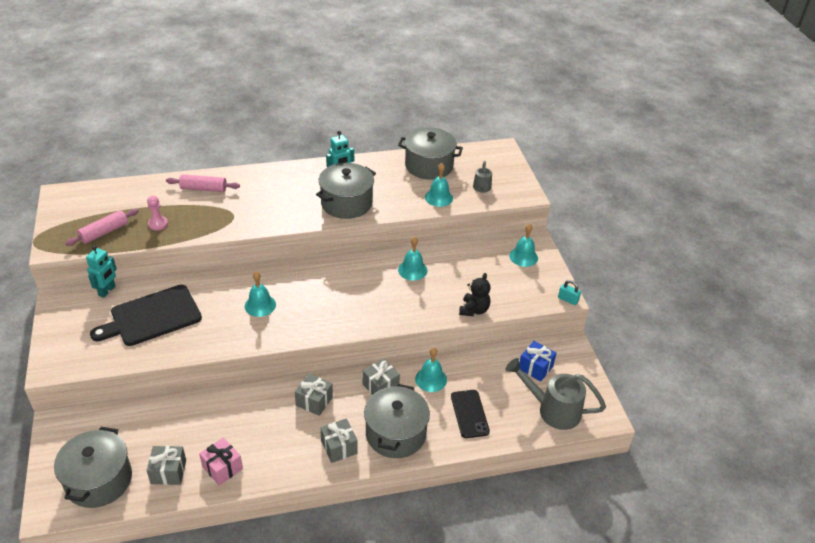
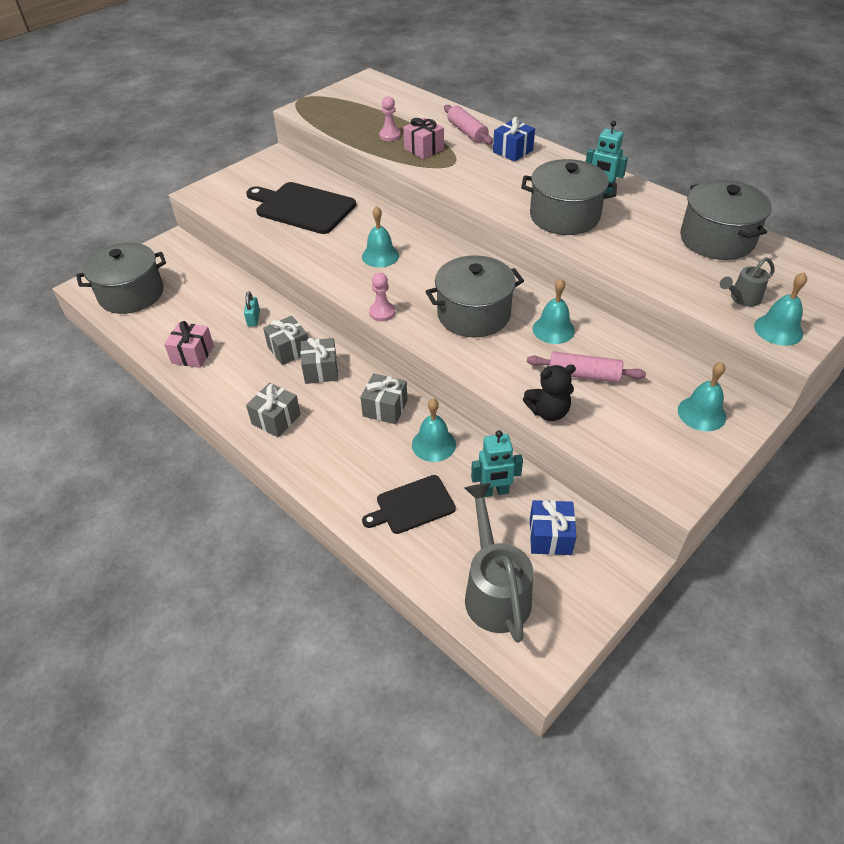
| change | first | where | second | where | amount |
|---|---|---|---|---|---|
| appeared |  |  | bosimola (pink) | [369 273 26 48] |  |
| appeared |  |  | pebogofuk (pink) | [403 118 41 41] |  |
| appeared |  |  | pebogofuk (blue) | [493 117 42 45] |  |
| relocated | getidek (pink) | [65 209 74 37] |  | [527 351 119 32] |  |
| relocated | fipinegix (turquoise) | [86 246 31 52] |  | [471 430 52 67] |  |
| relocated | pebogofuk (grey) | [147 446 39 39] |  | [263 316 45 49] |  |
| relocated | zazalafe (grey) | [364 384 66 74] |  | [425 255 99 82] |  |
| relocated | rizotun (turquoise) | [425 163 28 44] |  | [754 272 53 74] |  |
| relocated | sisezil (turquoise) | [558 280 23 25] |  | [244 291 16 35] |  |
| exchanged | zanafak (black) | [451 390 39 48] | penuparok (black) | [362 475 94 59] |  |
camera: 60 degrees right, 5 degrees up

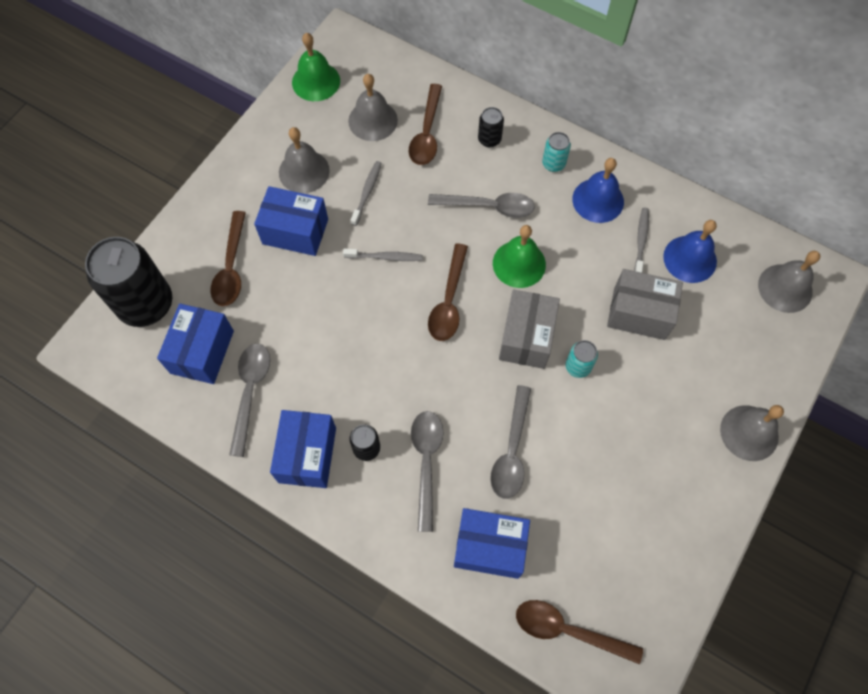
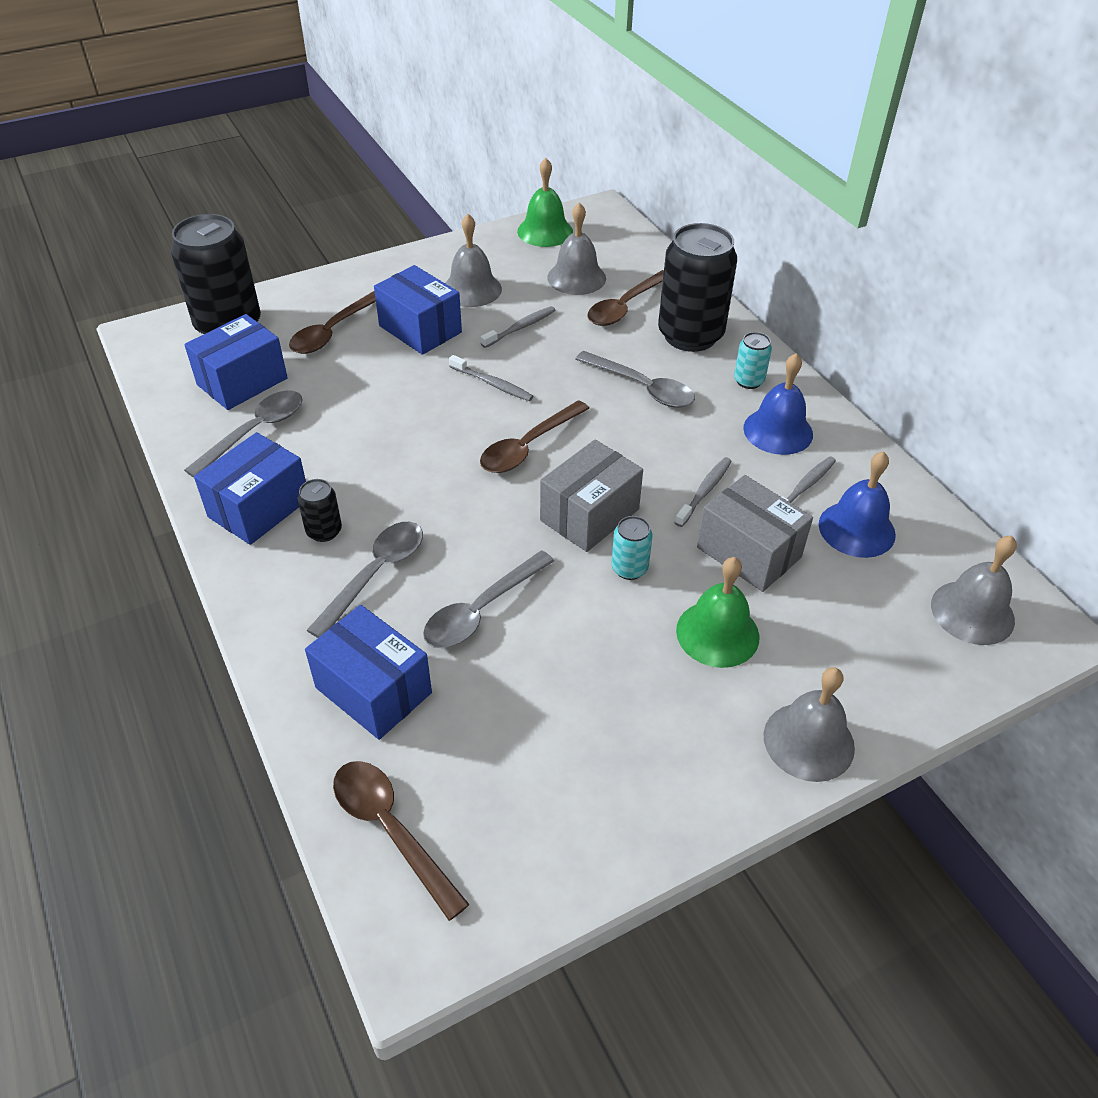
| change | first | where | second | where | amount |
|---|---|---|---|---|---|
| appeared |  |  | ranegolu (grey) | [674 457 58 70] |  |
| relocated | rizotun (green) | [493 225 53 63] |  | [676 557 83 111] |  |
| size | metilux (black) | [478 107 26 40] |  | [658 223 79 129] | x2.25 |
camera: 30 degrees right, 20 degrees down

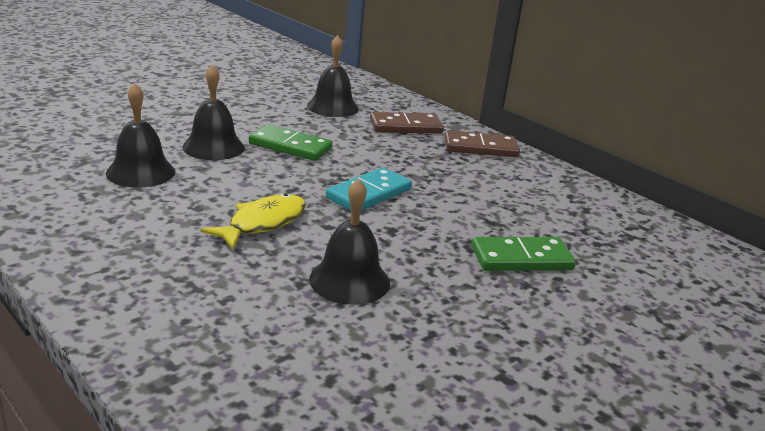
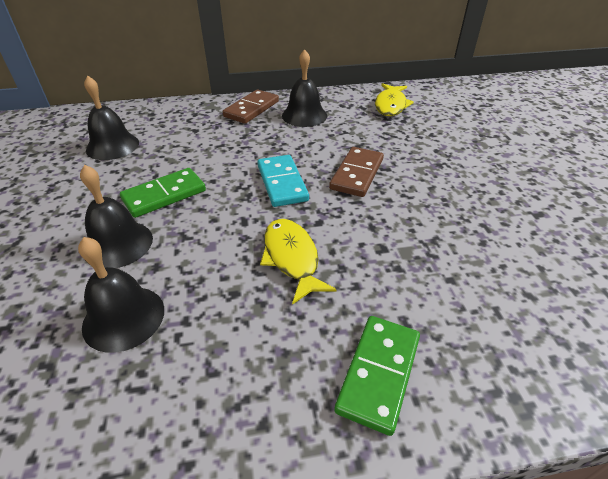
| change | first | where | second | where | amount |
|---|---|---|---|---|---|
| appeared |  |  | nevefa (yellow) | [375 83 39 33] |  |
| relocated | rizotun (black) | [309 178 81 127] |  | [282 49 45 78] |  |
| relocated | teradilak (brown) | [370 112 74 22] |  | [329 147 55 50] |  |
| relocated | teradilak (green) | [471 237 105 34] |  | [334 316 86 120] |  |
camera: 55 degrees left, 15 degrees up

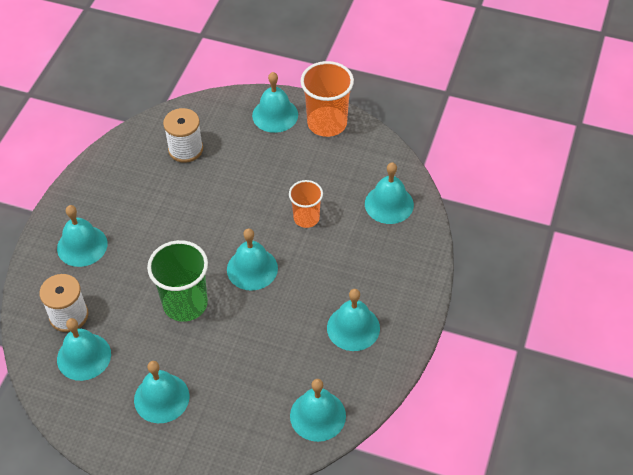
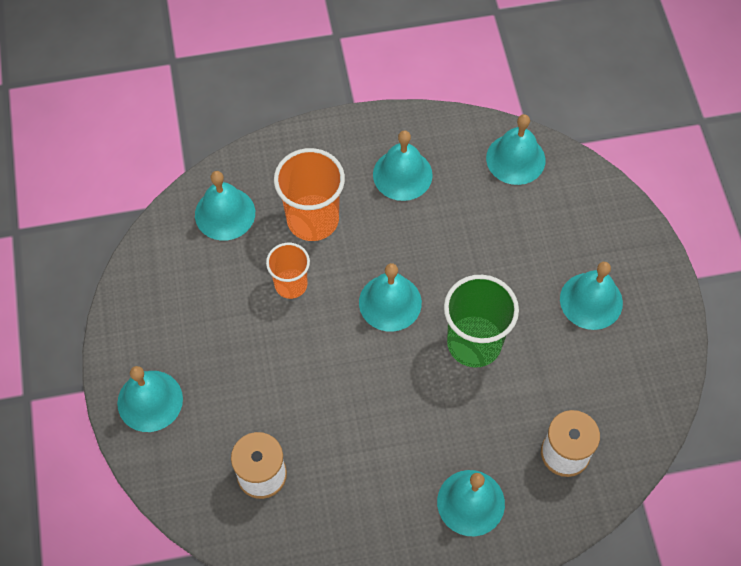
| change | first | where | second | where | amount |
|---|---|---|---|---|---|
| missing | rizotun (turquoise) | [57 318 54 63] |  |  |  |
| relocated | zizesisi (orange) | [300 61 54 76] |  | [274 148 71 93] |  |
camera: 120 degrees left, 10 degrees up

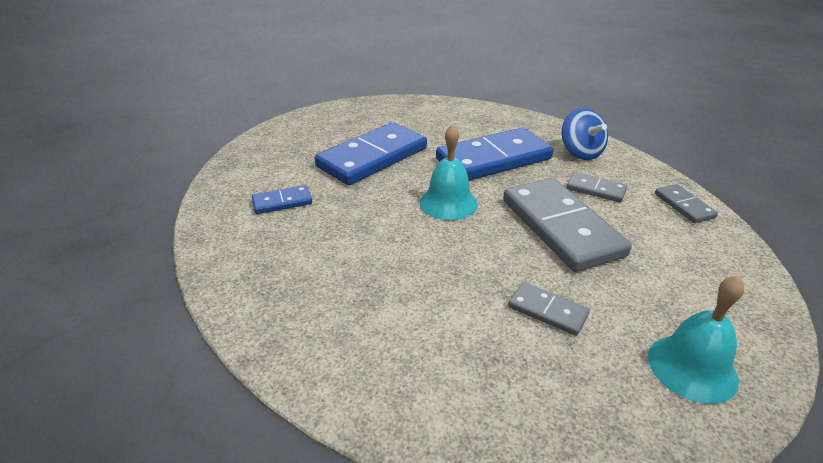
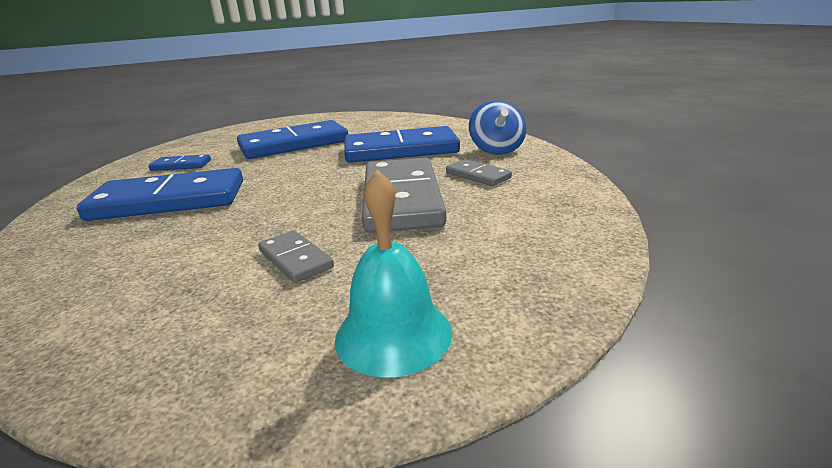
| change | first | where | second | where | amount |
|---|---|---|---|---|---|
| missing | rizotun (turquoise) | [420 124 58 96] |  |  |  |
| missing | teradilak (grey) | [655 184 63 39] |  |  |  |
| appeared |  |  | teradilak (blue) | [77 168 166 53] |  |
camera: 20 degrees right, 10 degrees down

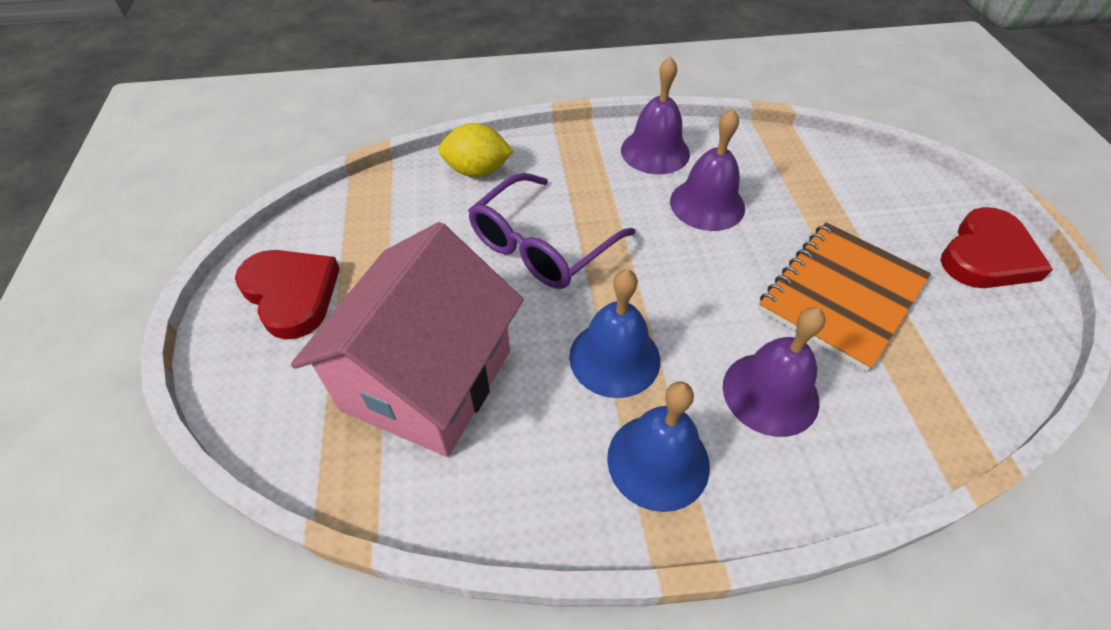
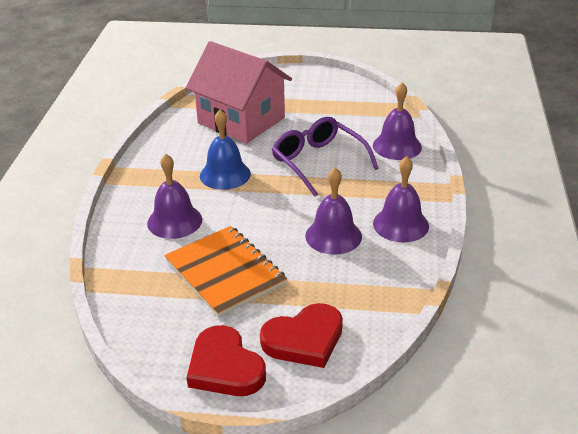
| change | first | where | second | where | amount |
|---|---|---|---|---|---|
| missing | rizotun (blue) | [607 381 103 131] |  |  |  |
| relocated | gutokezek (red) | [235 250 105 89] |  | [260 303 83 65] |  |
| exchanged | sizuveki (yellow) | [438 123 76 54] | rizotun (purple) | [373 83 49 77] |  |
camera: 105 degrees right, 15 degrees down

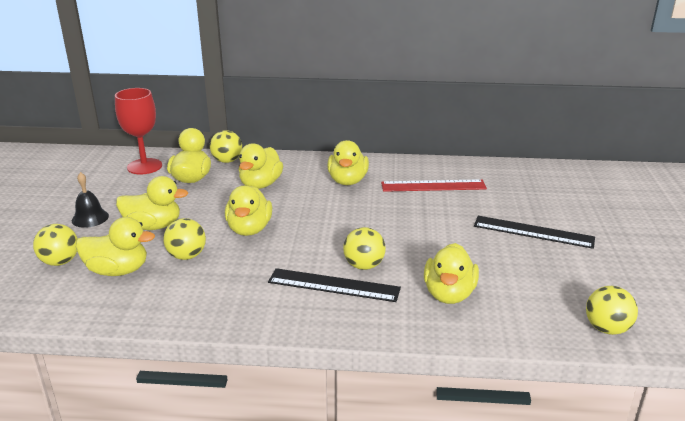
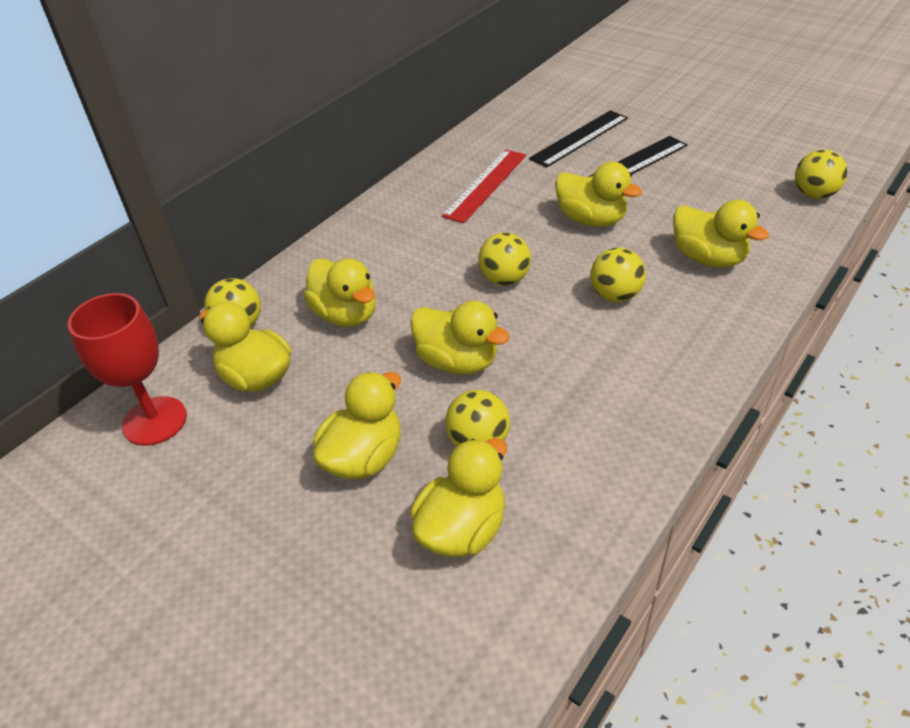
| change | first | where | second | where | amount |
|---|---|---|---|---|---|
| missing | rizotun (black) | [72 172 37 56] |  |  |  |
| relocated | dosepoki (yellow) | [33 224 45 42] |  | [478 232 53 53] |  |
| relocated | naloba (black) | [268 268 133 34] |  | [529 110 99 57] |  |
| relocated | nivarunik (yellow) | [327 140 42 45] |  | [555 161 87 66] |  |
camera: 55 degrees left, 15 degrees up

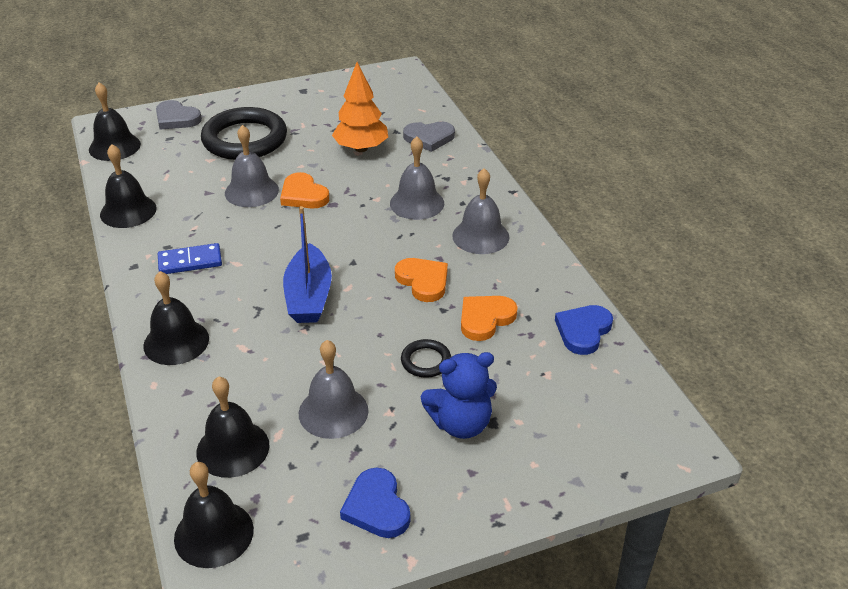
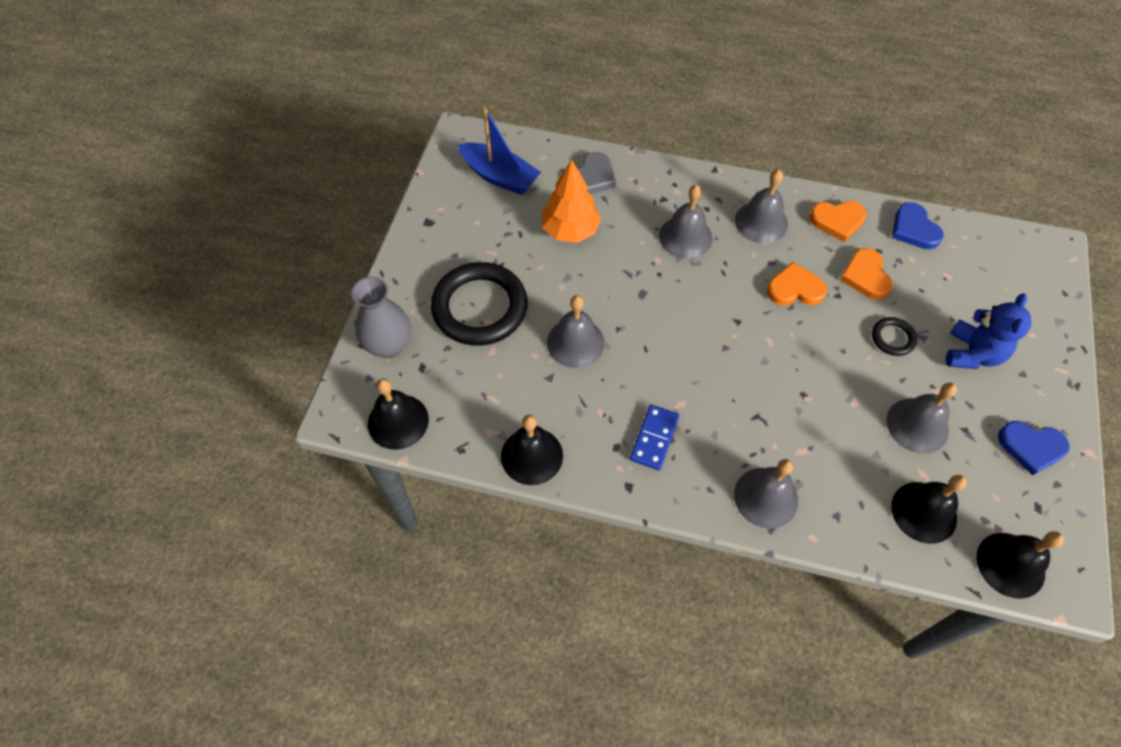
| change | first | where | second | where | amount |
|---|---|---|---|---|---|
| relocated | gutokezek (orange) | [280 172 49 36] |  | [809 201 58 41] |  |
| relocated | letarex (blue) | [283 206 49 117] |  | [458 107 83 88] |  |
| exchanged | gutokezek (grey) | [156 100 46 30] | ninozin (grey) | [351 276 60 83] |  |
| colour | rizotun (black) | [143 271 66 94] | rizotun (grey) | [734 459 64 69] |  |
camera: 55 degrees left, 20 degrees up

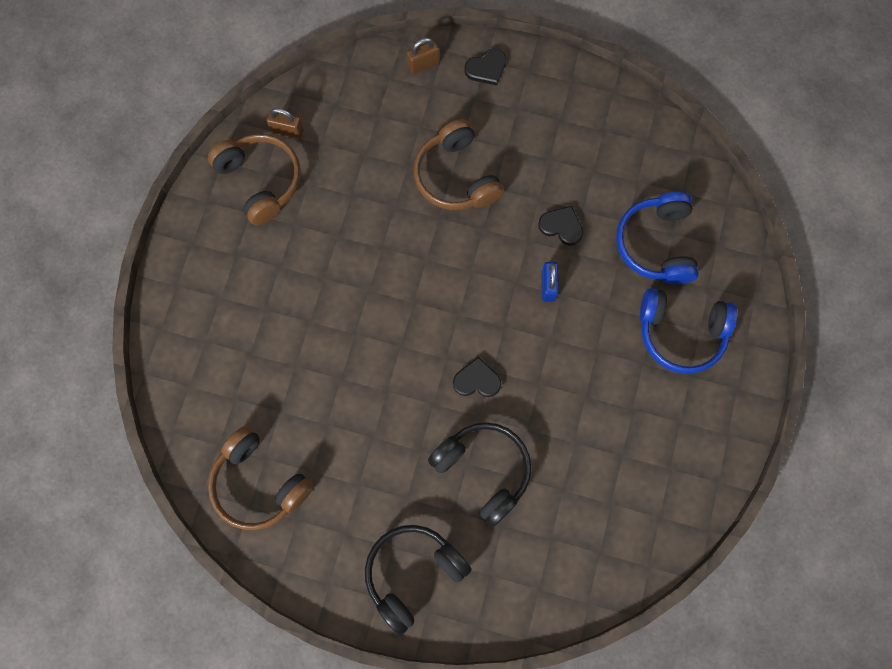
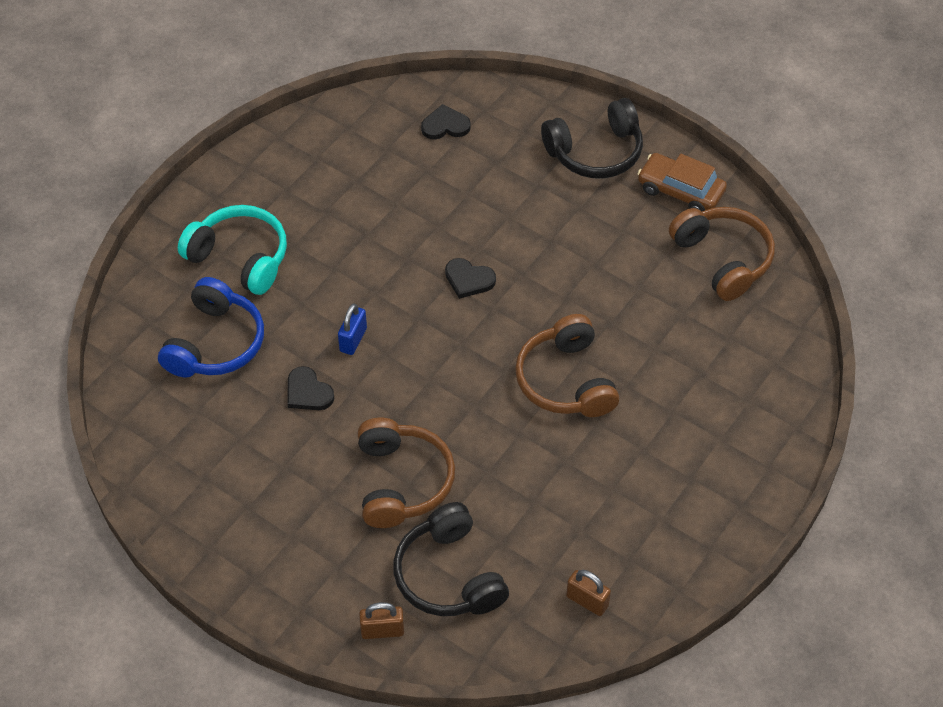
| change | first | where | second | where | amount |
|---|---|---|---|---|---|
| appeared |  |  | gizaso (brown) | [637 153 90 58] |  |
| relocated | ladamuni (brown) | [208 134 93 91] |  | [515 314 104 103] |  |
| relocated | ladamuni (black) | [428 422 104 105] |  | [393 502 116 114] |  |
| relocated | gutokezek (black) | [464 48 42 37] |  | [421 104 50 36] |  |
| colour | ladamuni (blue) | [640 288 97 86] | ladamuni (turquoise) | [178 205 109 90] |  |
camera: 160 degrees left, 20 degrees down

